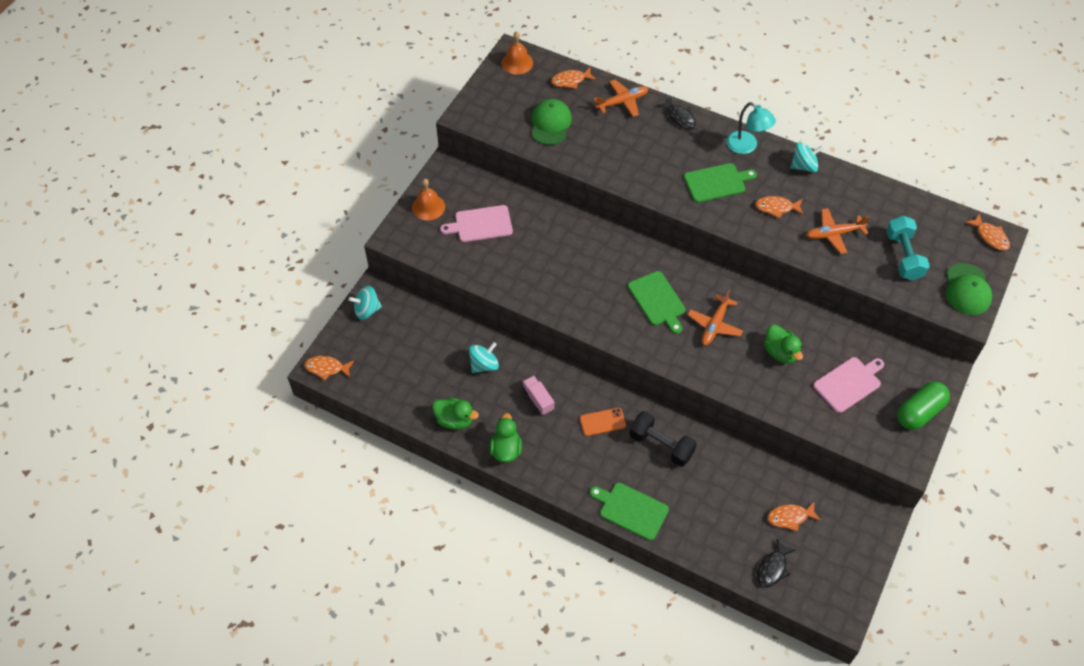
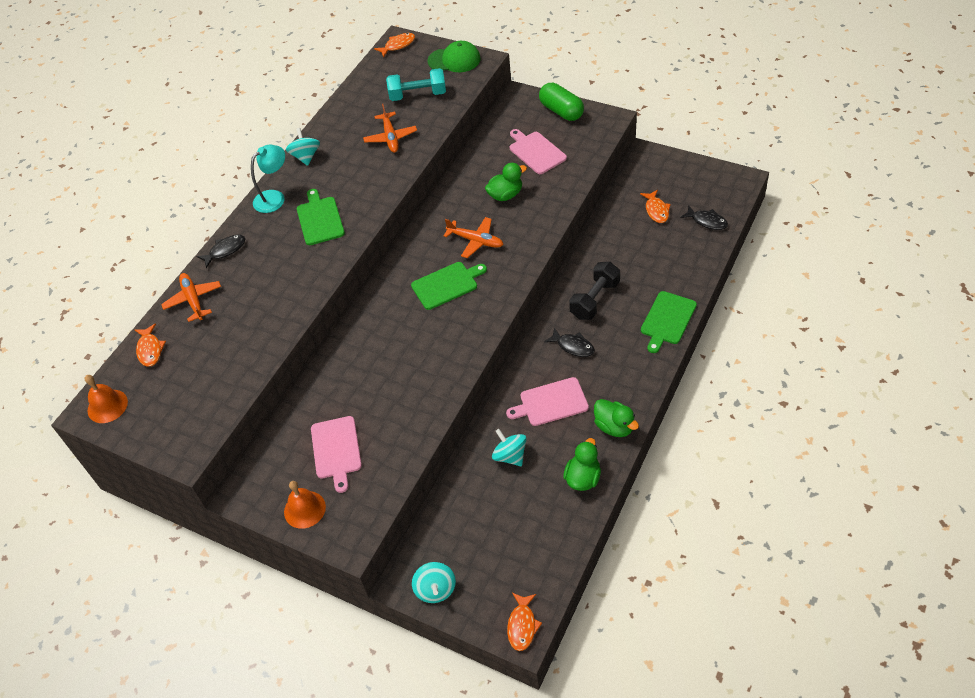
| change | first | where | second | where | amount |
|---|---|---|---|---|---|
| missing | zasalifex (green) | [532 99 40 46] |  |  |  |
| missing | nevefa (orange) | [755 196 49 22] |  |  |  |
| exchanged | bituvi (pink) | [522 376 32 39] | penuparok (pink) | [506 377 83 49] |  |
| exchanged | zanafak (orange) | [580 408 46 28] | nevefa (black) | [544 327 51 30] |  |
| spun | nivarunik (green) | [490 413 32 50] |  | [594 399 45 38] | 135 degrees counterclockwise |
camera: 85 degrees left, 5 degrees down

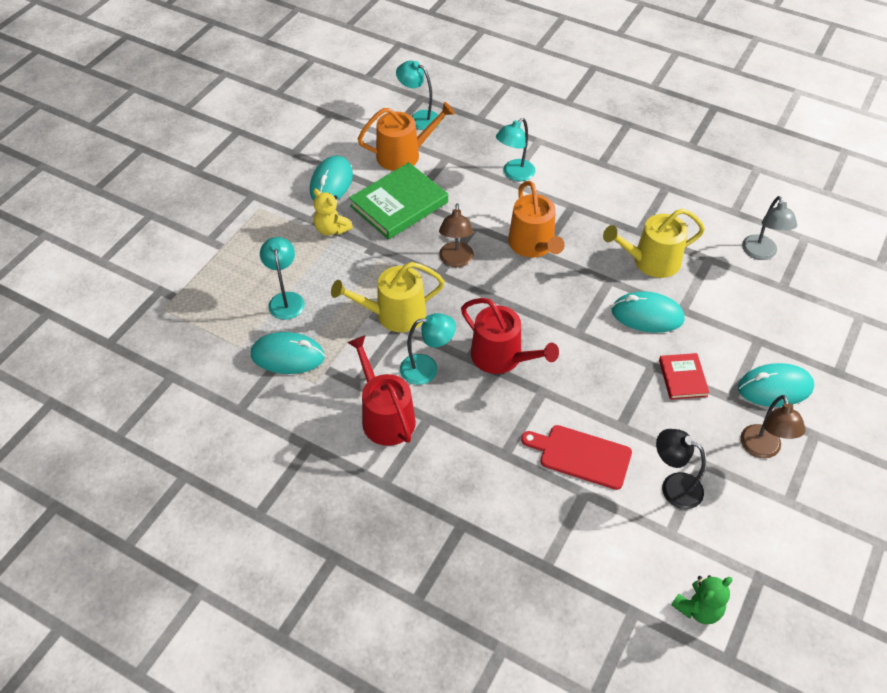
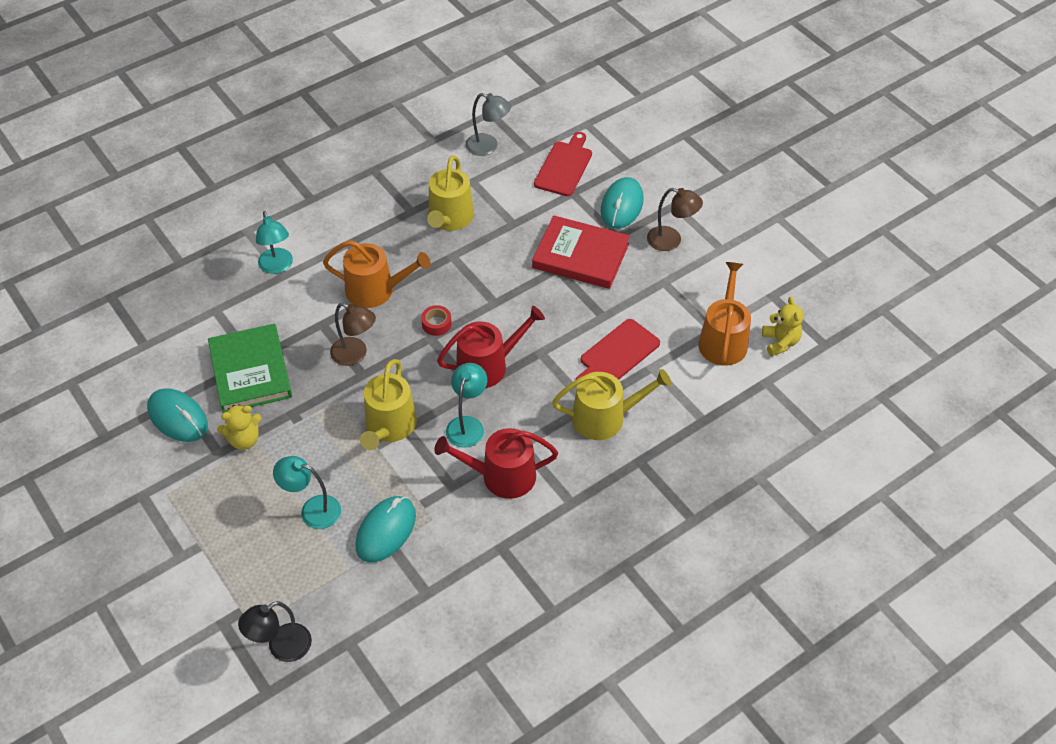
| change | first | where | second | where | amount |
|---|---|---|---|---|---|
| missing | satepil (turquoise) | [396 61 44 69] |  |  |  |
| missing | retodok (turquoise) | [612 292 73 41] |  |  |  |
| appeared |  |  | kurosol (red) | [421 305 31 31] |  |
| appeared |  |  | penuparok (red) | [534 132 58 64] |  |
| appeared |  |  | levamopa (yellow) | [552 369 119 71] |  |
| relocated | levamopa (orange) | [358 102 97 69] |  | [698 262 53 104] |  |
| relocated | satepil (black) | [656 429 50 80] |  | [238 601 74 61] |  |
| colour | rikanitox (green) | [671 575 61 49] | rikanitox (yellow) | [762 297 42 59] |  |
| size | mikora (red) | [659 353 51 47] |  | [532 215 98 74] | x1.85 |
camera: 65 degrees left, 0 degrees up

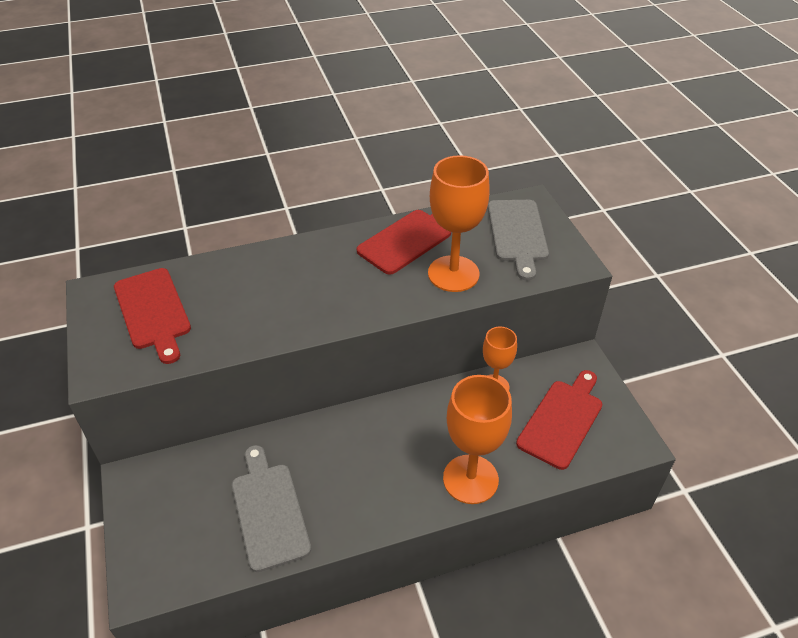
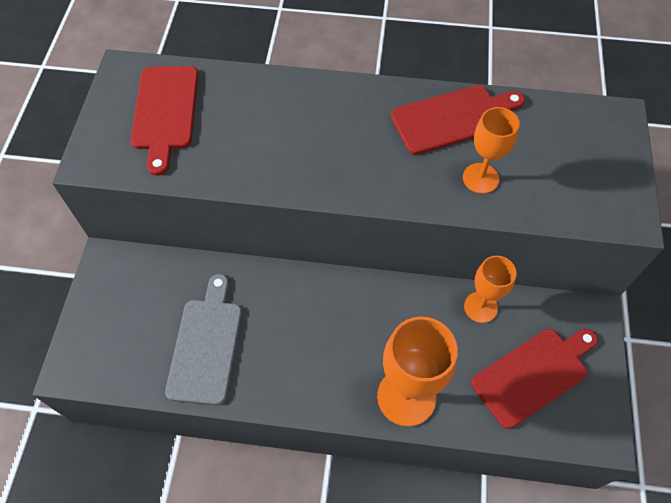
| change | first | where | second | where | amount |
|---|---|---|---|---|---|
| missing | penuparok (grey) | [488 200 61 80] |  |  |  |
| size | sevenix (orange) | [428 155 62 137] |  | [463 107 57 87] | x0.61 |
camera: 25 degrees right, 15 degrees up

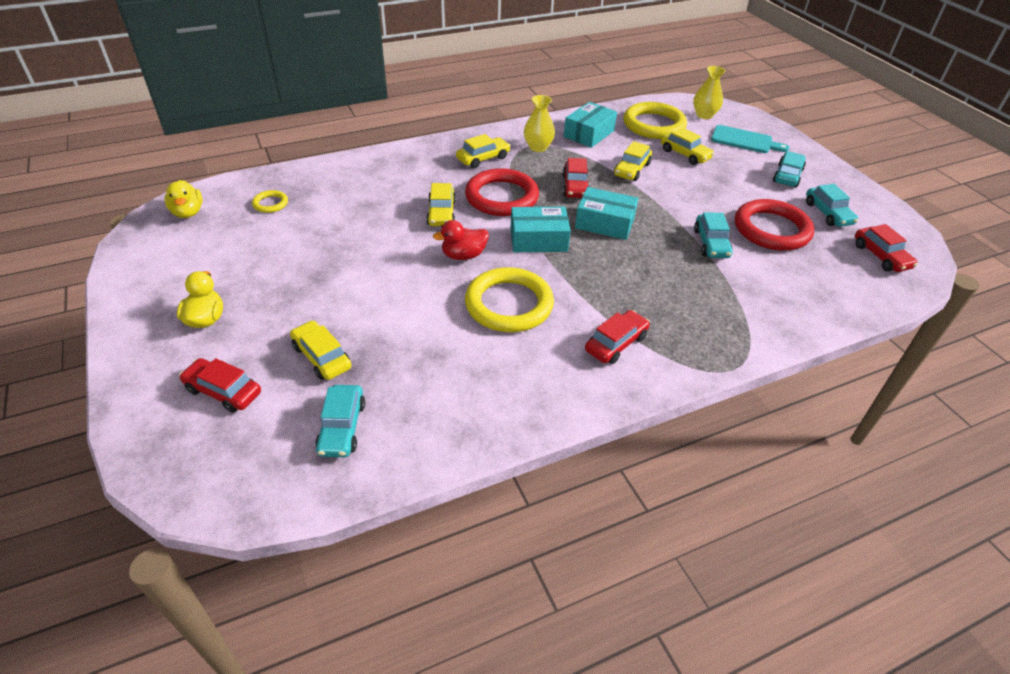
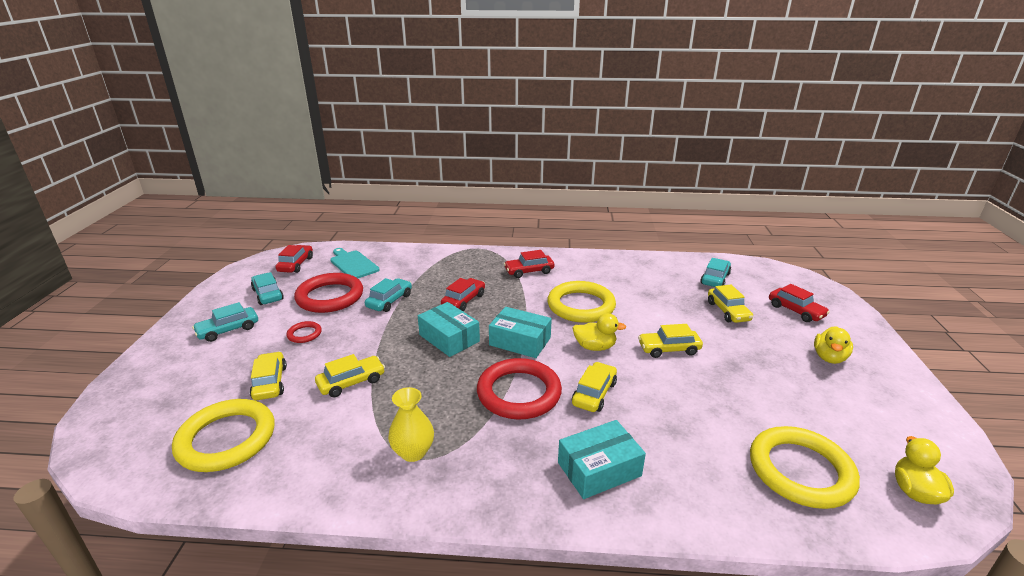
| change | first | where | second | where | amount |
|---|---|---|---|---|---|
| missing | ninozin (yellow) | [693 66 33 53] |  |  |  |
| appeared |  |  | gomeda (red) | [287 321 35 22] |  |
| relocated | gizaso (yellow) | [456 134 55 34] |  | [638 324 65 34] |  |
| relocated | gizaso (red) | [562 158 27 40] |  | [441 278 44 33] |  |
| relocated | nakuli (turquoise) | [564 102 53 46] |  | [558 420 88 79] |  |
| relocated | penuparok (turquoise) | [711 125 78 28] |  | [330 248 50 30] |  |
| colour | nivarunik (red) | [433 220 56 40] | nivarunik (yellow) | [573 313 53 38] |  |
| spun | gizaso (turquoise) | [806 184 52 43] |  | [251 272 33 33] | 45 degrees counterclockwise |
| size | gomeda (yellow) | [252 190 36 23] |  | [750 426 110 83] | x2.19 |
camera: 150 degrees left, 15 degrees down

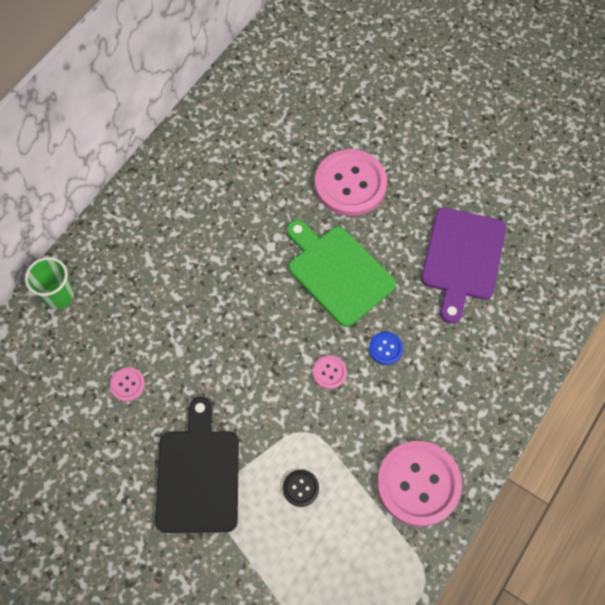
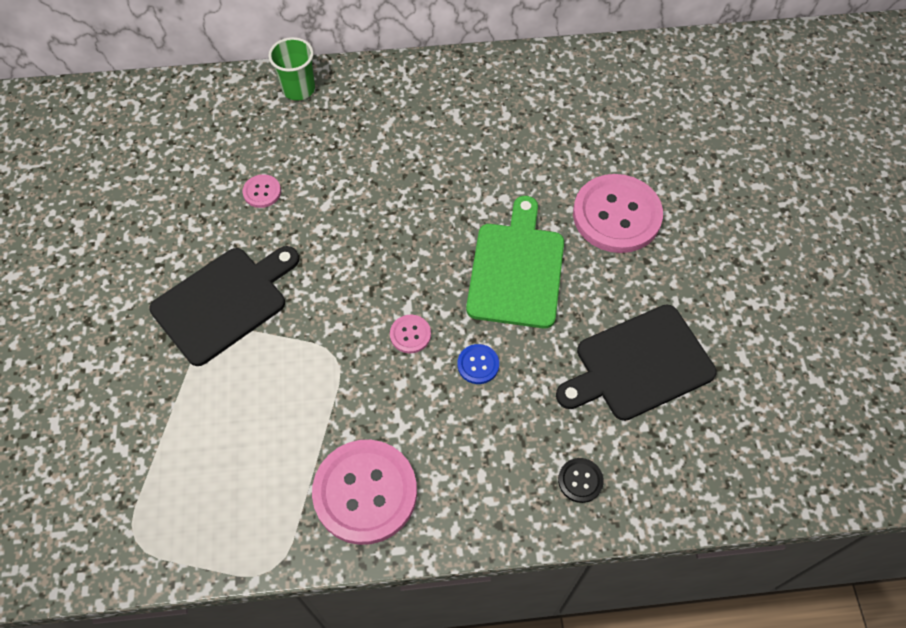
| change | first | where | second | where | amount |
|---|---|---|---|---|---|
| relocated | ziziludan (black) | [283 470 36 37] |  | [558 458 46 45] |  |
| colour | penuparok (purple) | [421 207 85 117] | penuparok (black) | [556 305 161 116] |  |
camera: 50 degrees right, 5 degrees down

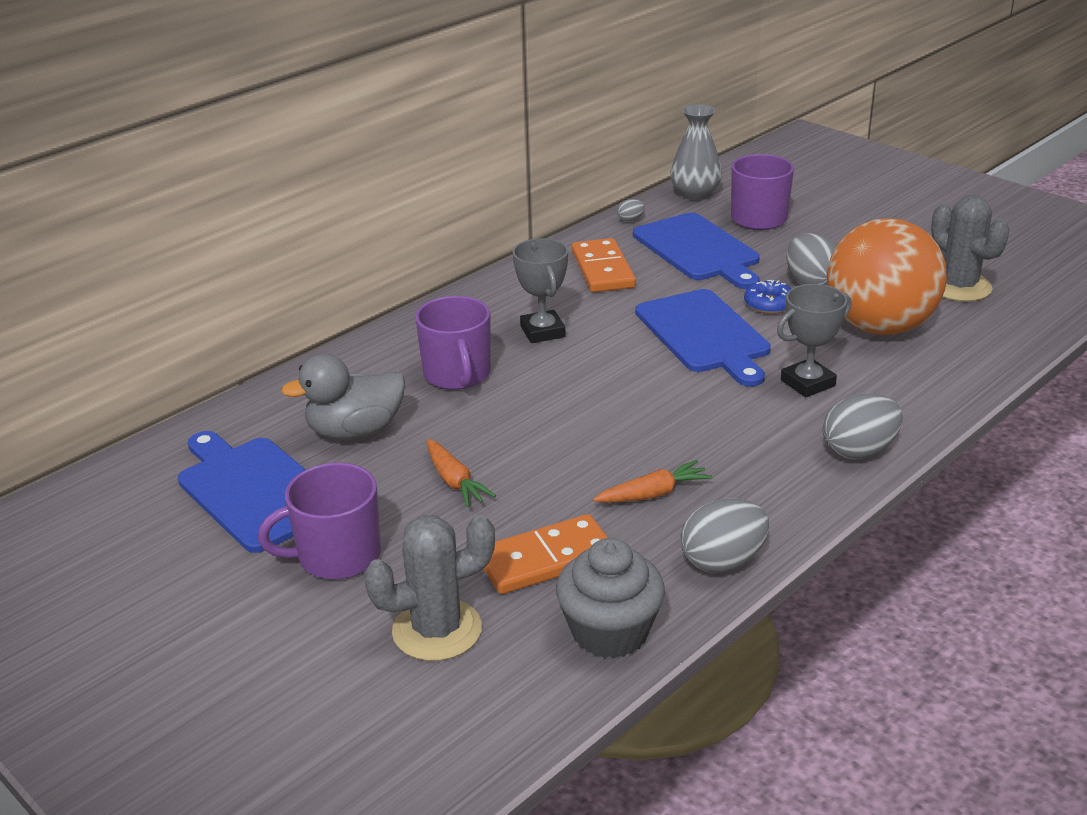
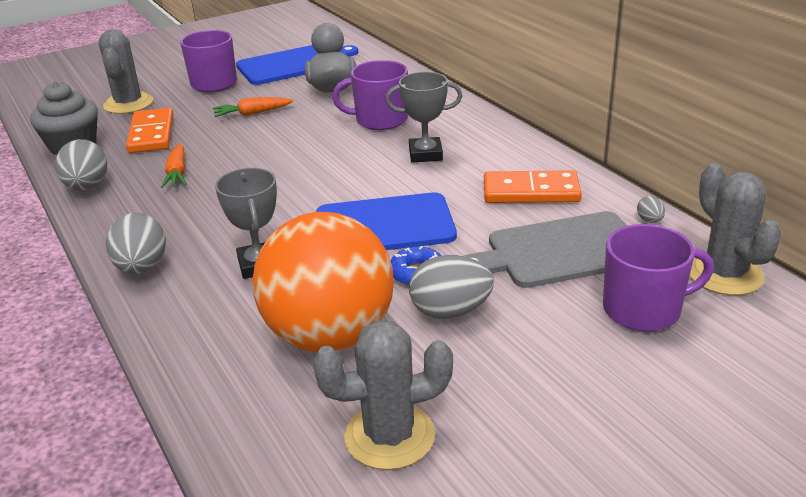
| change | first | where | second | where | amount |
|---|---|---|---|---|---|
| exchanged | ninozin (grey) | [670 104 52 96] | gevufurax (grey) | [690 164 92 131] |  |
| colour | penuparok (blue) | [633 213 127 76] | penuparok (grey) | [464 211 163 77] |  |
camera: 105 degrees right, 0 degrees up

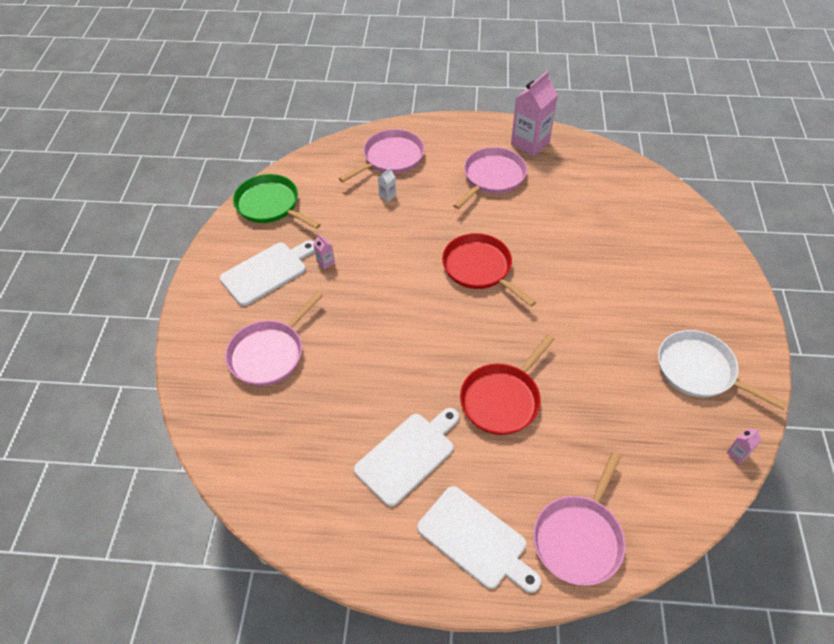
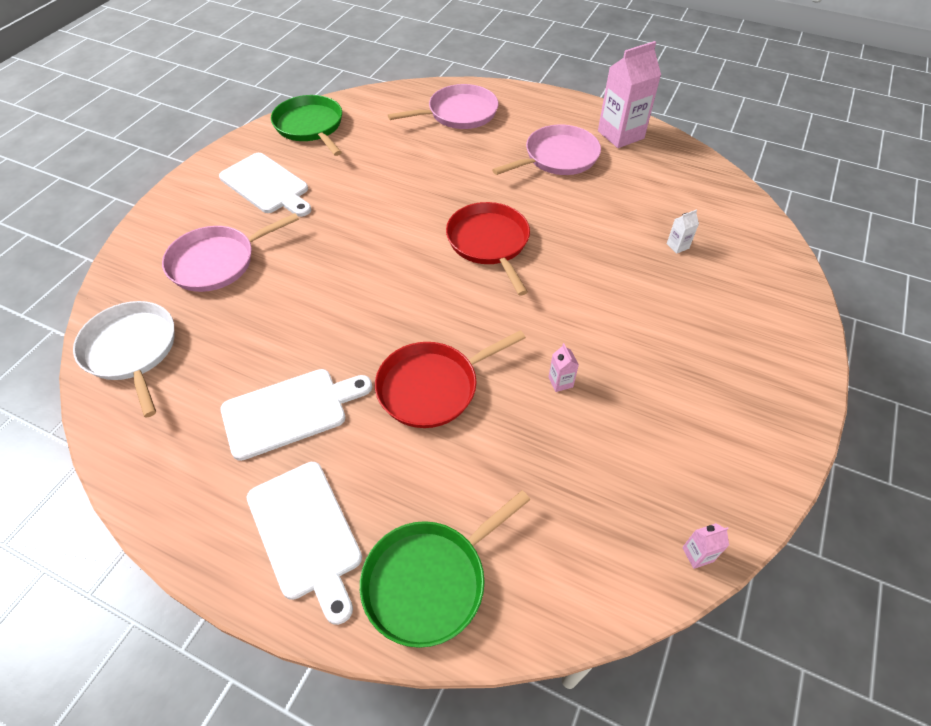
| change | first | where | second | where | amount |
|---|---|---|---|---|---|
| relocated | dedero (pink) | [313 234 22 35] |  | [549 343 30 49] |  |
| relocated | dedero (white) | [378 168 18 34] |  | [667 209 32 45] |  |
| relocated | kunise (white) | [658 330 130 80] |  | [73 301 101 116] |  |
| colour | kunise (pink) | [533 452 93 134] | kunise (green) | [360 490 170 158] |  |
| spun | penuparok (white) | [220 241 95 65] |  | [219 153 92 64] | 60 degrees clockwise |
camera: 20 degrees right, 0 degrees up

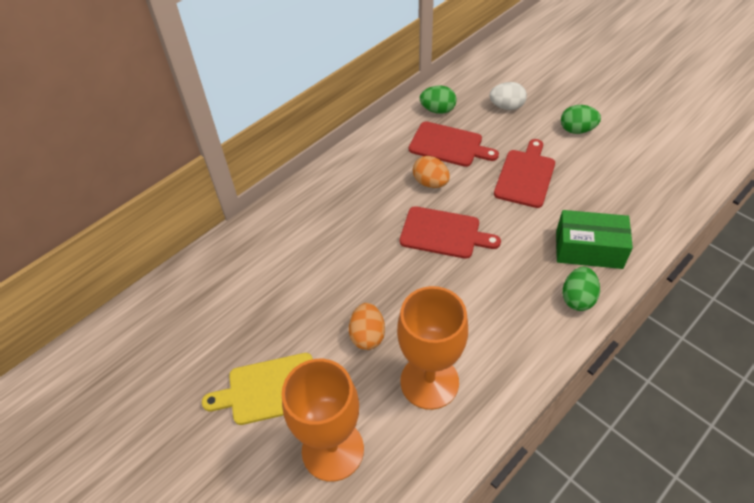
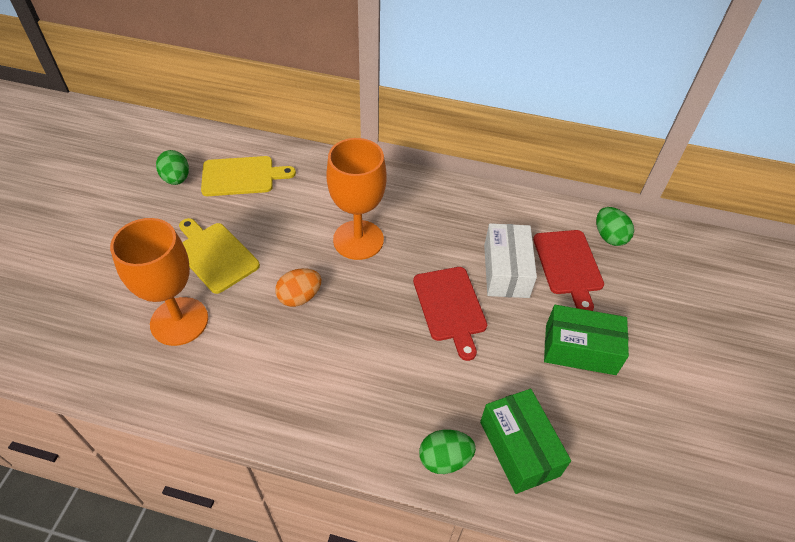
| change | first | where | second | where | amount |
|---|---|---|---|---|---|
| missing | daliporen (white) | [489 82 38 28] |  |  |  |
| appeared |  |  | penuparok (yellow) | [201 156 95 40] |  |
| relocated | sevenix (orange) | [397 286 71 124] |  | [326 138 60 122] |  |
| relocated | daliporen (green) | [561 105 40 29] |  | [156 150 33 35] |  |
| exchanged | daliporen (orange) | [413 156 37 32] | nakuli (white) | [484 223 53 75] |  |
| exchanged | penuparok (red) | [494 139 61 69] | nakuli (green) | [544 305 85 70] |  |
camera: 55 degrees right, 0 degrees up

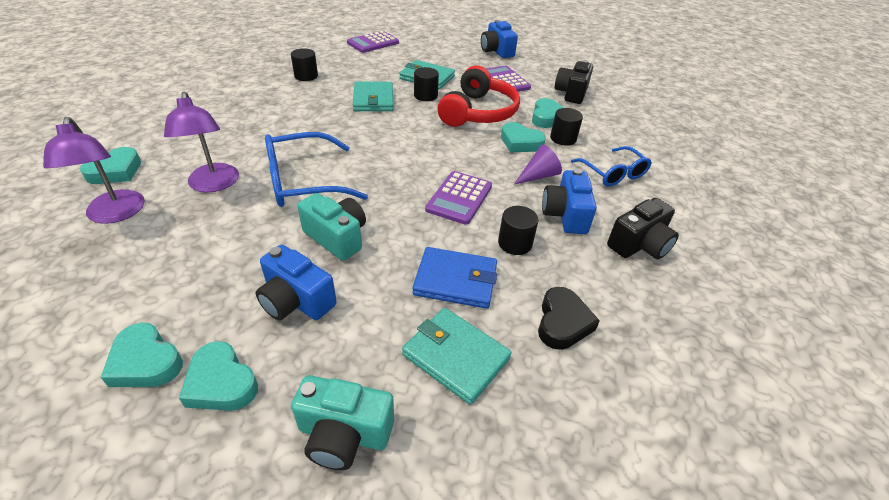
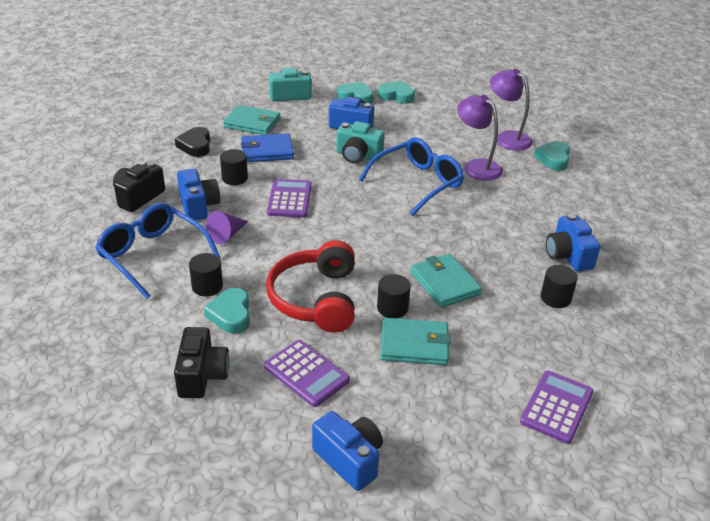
| change | first | where | second | where | amount |
|---|---|---|---|---|---|
| missing | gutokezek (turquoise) | [501 122 45 30] |  |  |  |
| appeared |  |  | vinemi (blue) | [546 214 54 57] |  |
| size | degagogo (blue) | [571 146 81 41] |  | [95 203 125 96] | x1.52 |
camera: 160 degrees right, 5 degrees down

